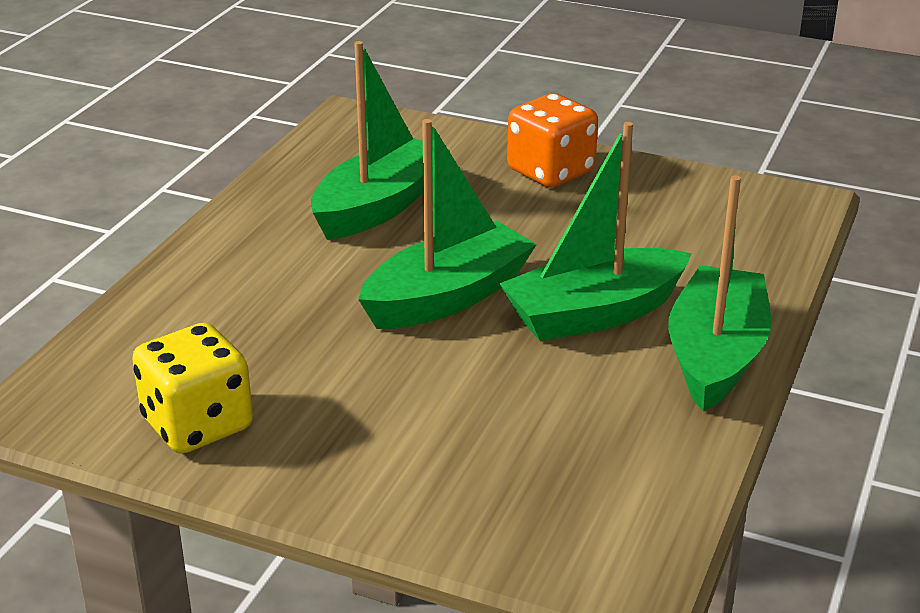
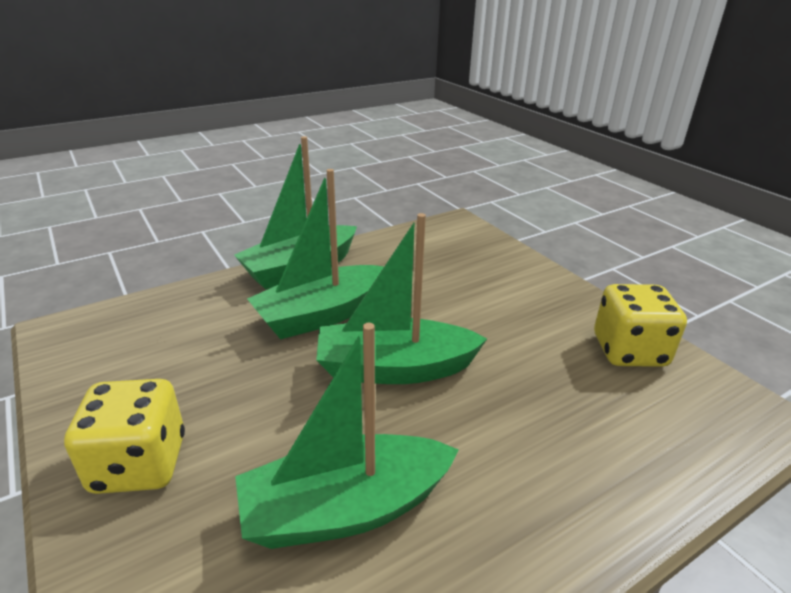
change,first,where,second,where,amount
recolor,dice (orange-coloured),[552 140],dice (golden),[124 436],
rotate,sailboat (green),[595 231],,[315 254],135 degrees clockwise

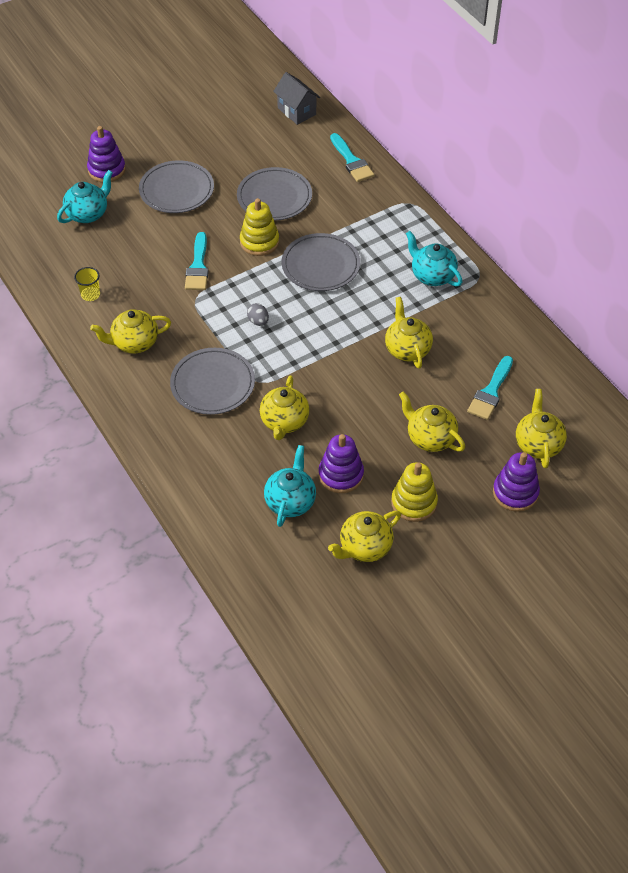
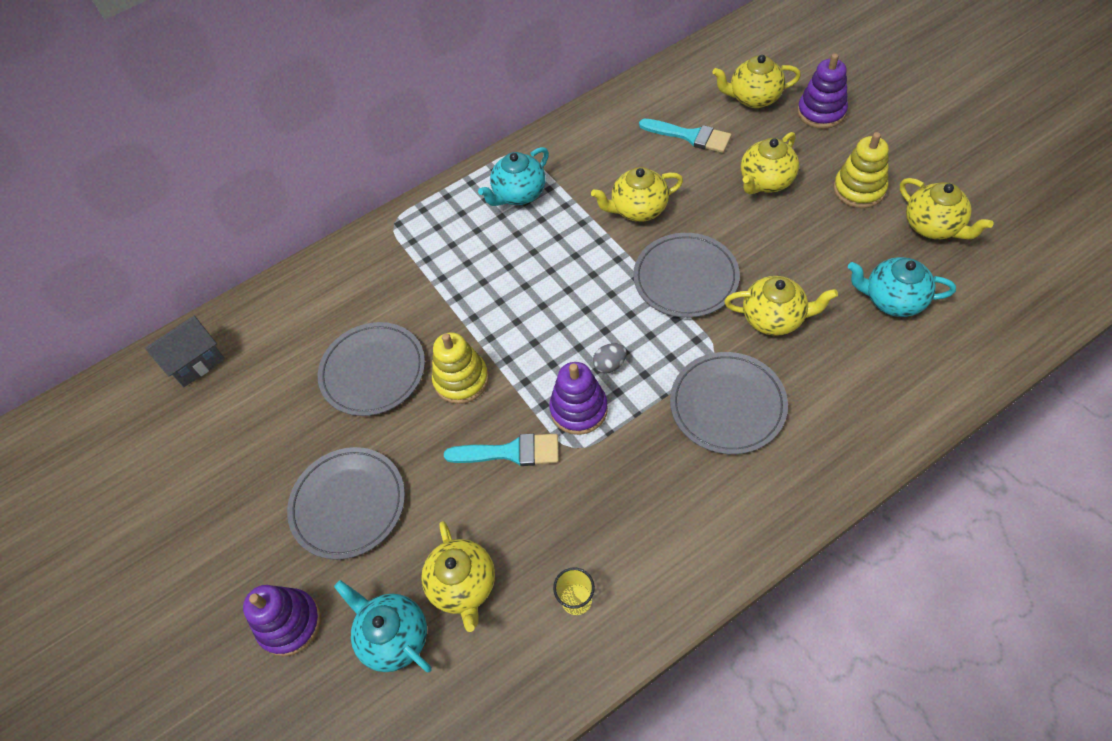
change,first,where,second,where,amount
move,china teapot (golden),[130 331],,[458 576],
move,stacking toy (violet),[341 463],,[578 398],
move,dinner plate (grey),[321 262],,[686 275],
delete,paint brush (aqua),[352 157],,,

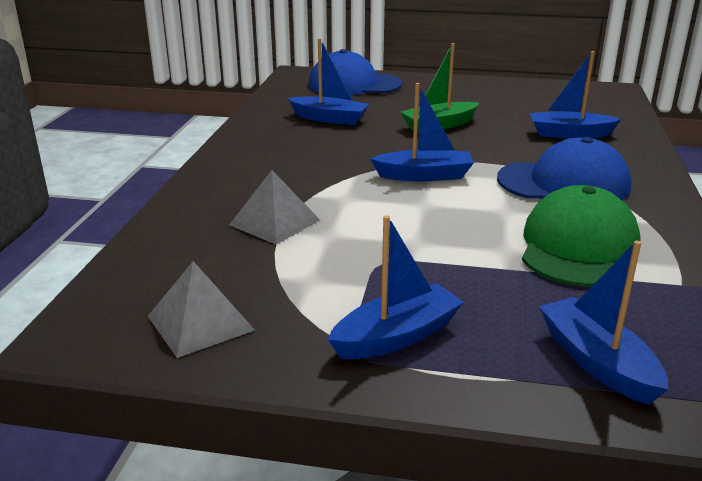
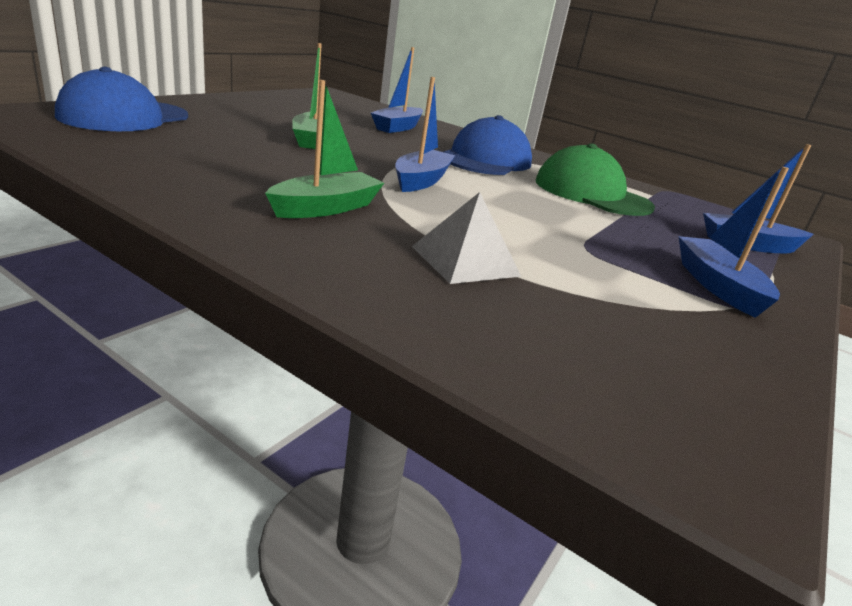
change,first,where,second,where,amount
insert,,,sailboat (green),[324 149],
delete,pyramid shape (grey),[201 309],,,
delete,sailboat (royal blue),[328 81],,,

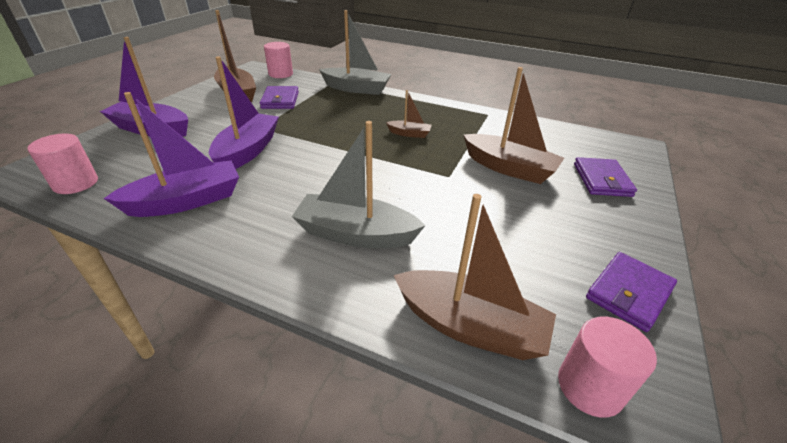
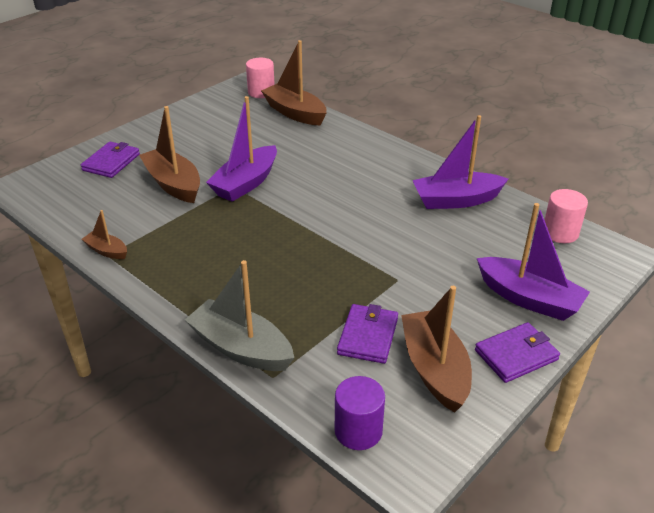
change,first,where,second,where,amount
move,sailboat (brown),[409 114],,[104 234],
move,sailboat (violet),[244 112],,[241 149],
recolor,cylinder (rose-pink),[278 60],cylinder (violet),[360 413],
move,card wallet (violet),[631 292],,[517 352],
delete,sailboat (grey),[358 184],,,

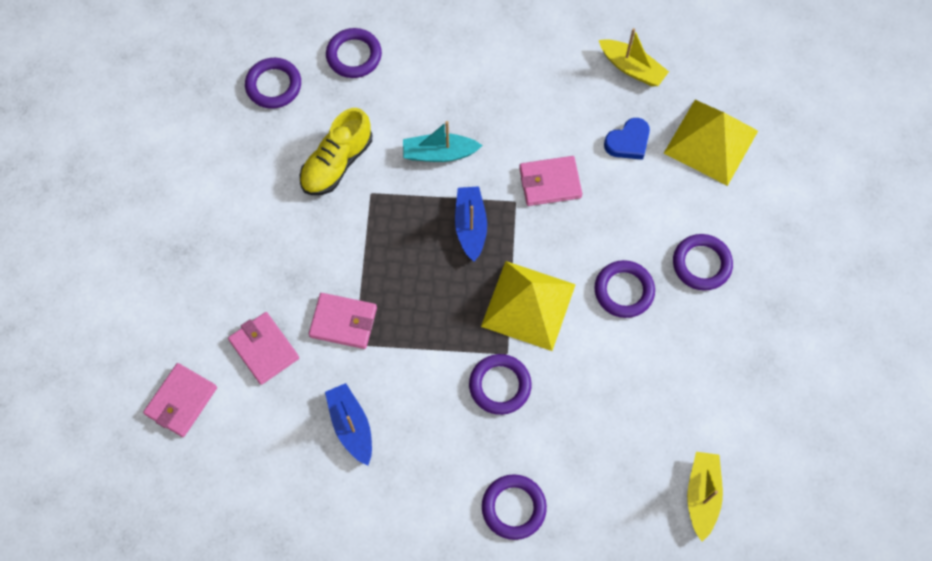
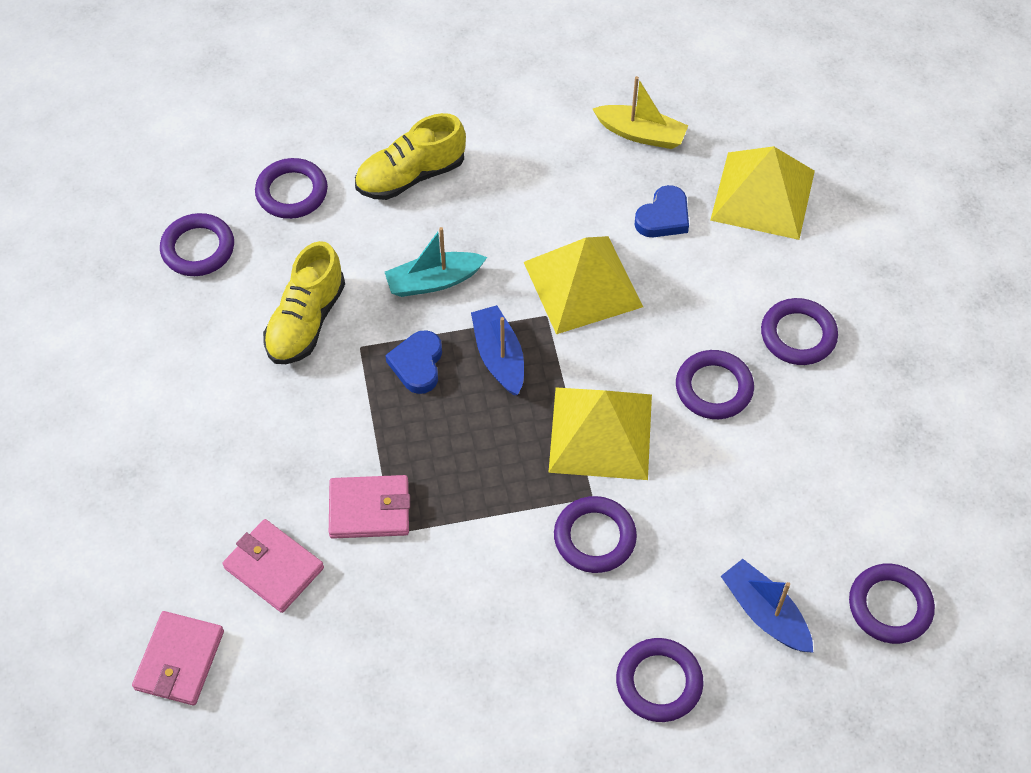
change,first,where,second,where,amount
insert,,,shoe (golden),[410 156],
insert,,,heart shape (royal blue),[413 362],
replace,card wallet (rose-pink),[550 181],pyramid shape (golden),[583 285],
move,sailboat (royal blue),[348 424],,[767 606],
replace,sailboat (golden),[705 497],hoop (violet),[892 604],

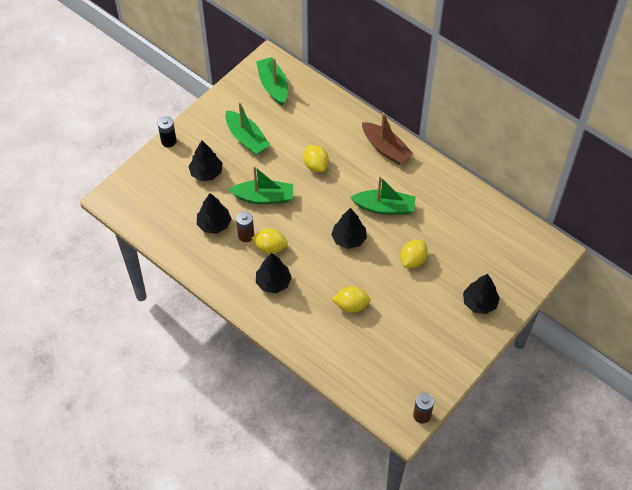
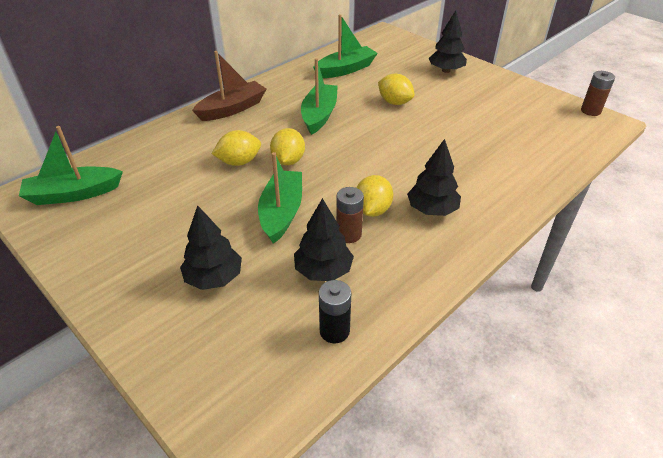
change,first,where,second,where,amount
move,citrus fruit (golden),[351 299],,[287 146],
move,sailboat (green),[247 128],,[345 46],
move,AA battery (black),[167 131],,[335 311],
delete,fir tree (black),[349 228],,,

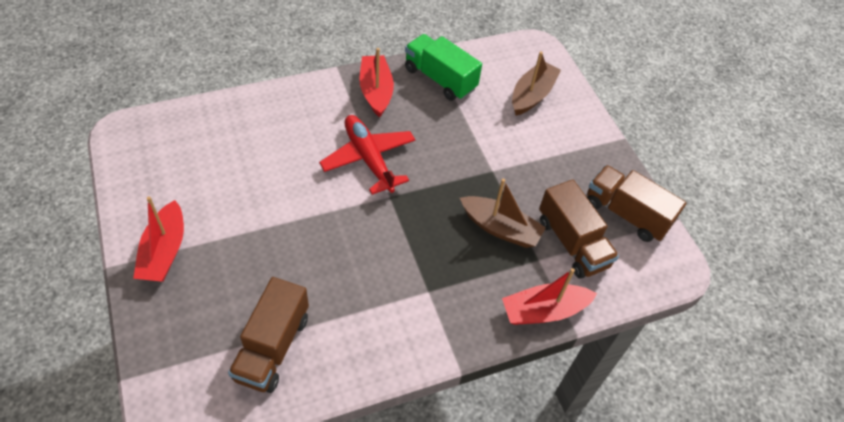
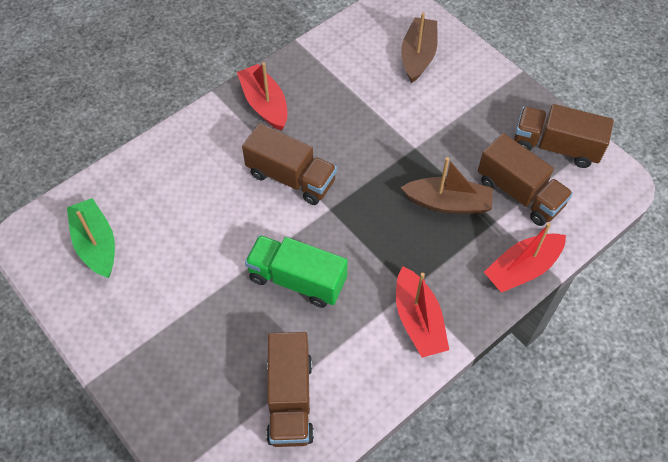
change,first,where,second,where,amount
insert,,,sailboat (green),[91 238],
replace,toy plane (red),[367 155],lorry (brown),[289 164],
move,lorry (green),[443 67],,[296 271],
move,sailboat (red),[158 239],,[422 312],

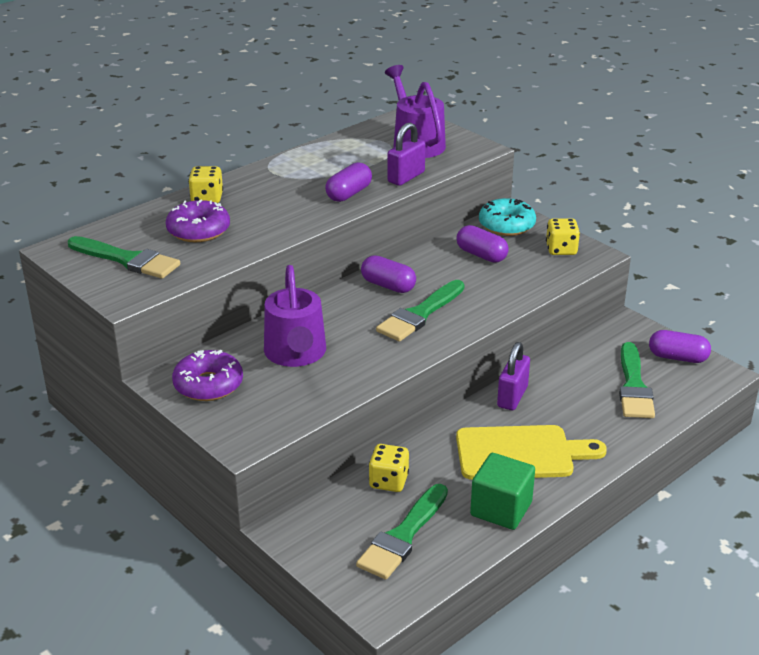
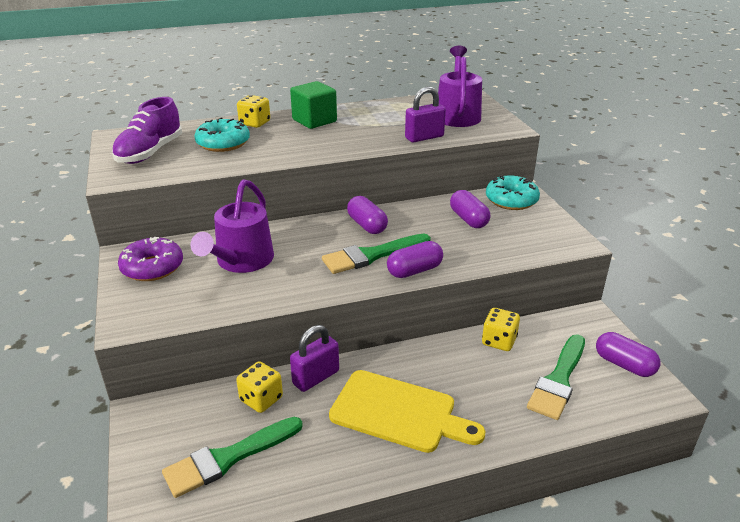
change,first,where,second,where,amount
replace,paint brush (green),[124 257],shoe (violet),[147 130],
recolor,doughnut (violet),[198 220],doughnut (aqua),[222 134],
move,solid cube (green),[502 491],,[313 105],
move,padlock (violet),[513 376],,[314 358],
move,pill shape (violet),[348 182],,[415 259],
move,dice (golden),[563 236],,[501 329],

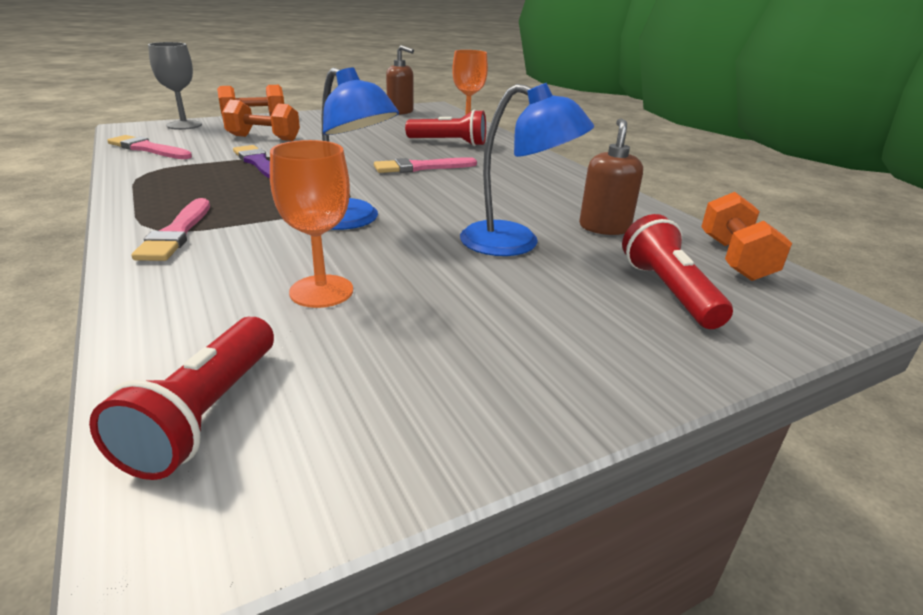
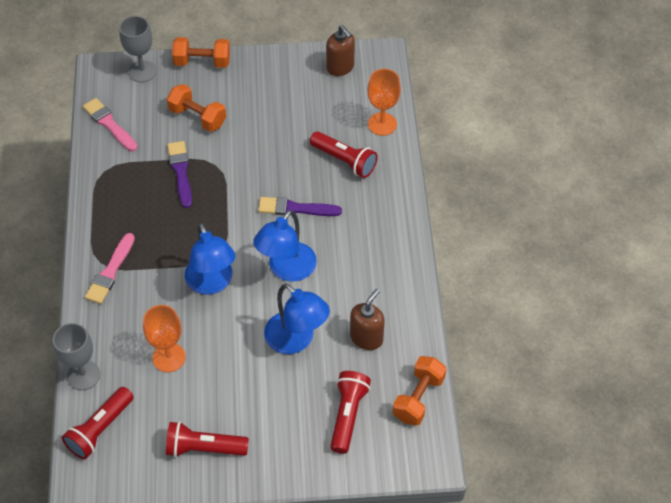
change,first,where,second,where,amount
insert,,,goblet (grey),[76 356],
insert,,,pocket torch (red),[207 439],
insert,,,lamp (royal blue),[285 246],
recolor,paint brush (rose-pink),[425 165],paint brush (violet),[300 206],

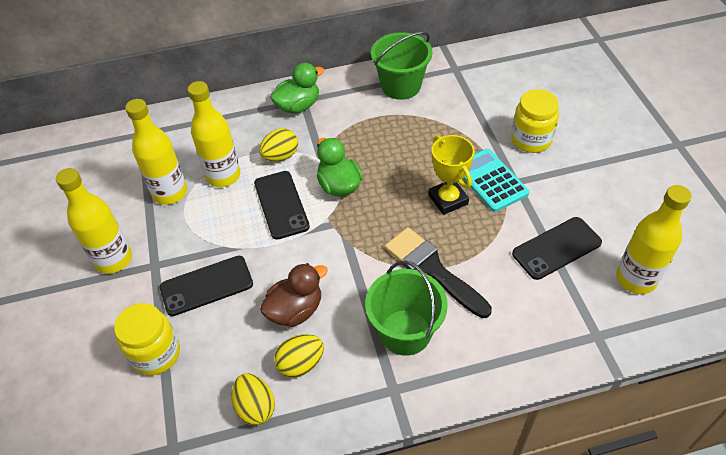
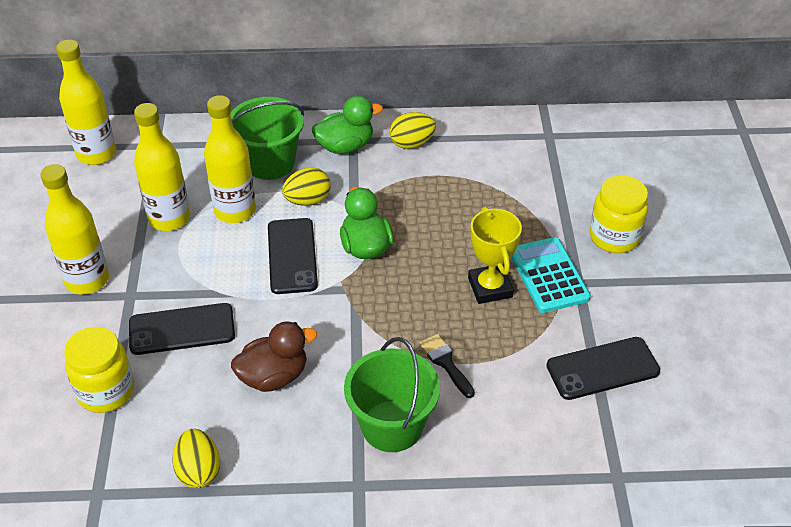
change,first,where,second,where,amount
move,drink bottle (golden),[653 239],,[86 102],
move,pail (green),[401 65],,[267 138],
move,egg (golden),[299 356],,[412 130],
resize,paint brush (black),[438 272],,[447 366],x0.54

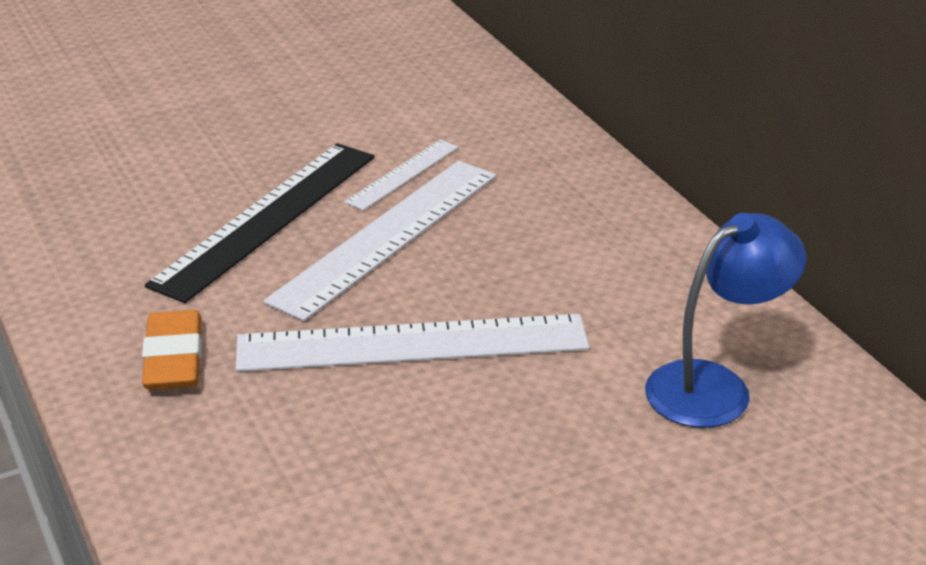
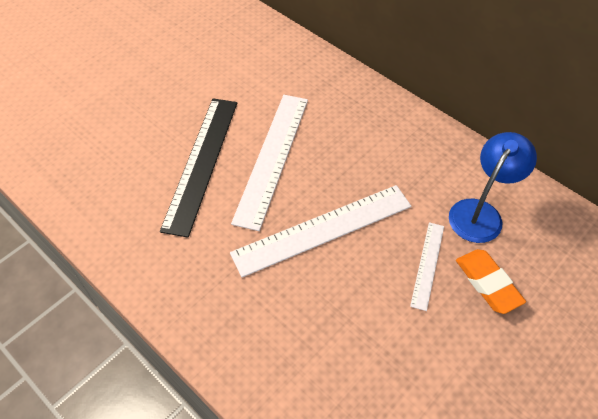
change,first,where,second,where,amount
move,straightedge (snow-white),[401 175],,[427 266],
move,gum eraser (orange-coloured),[172 350],,[491 281],

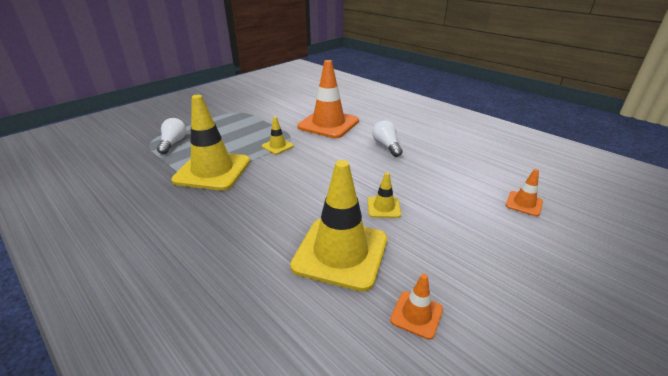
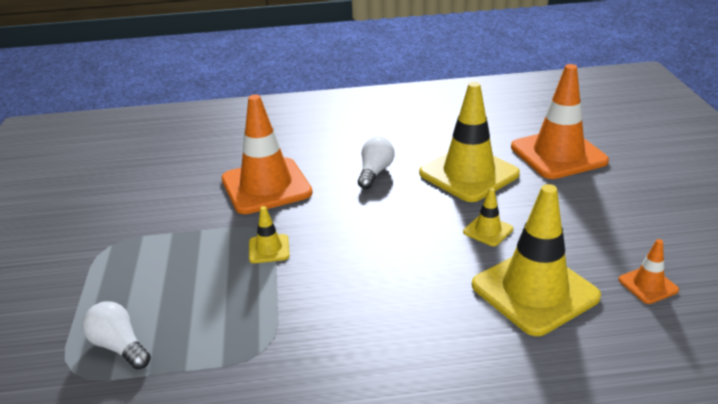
change,first,where,second,where,amount
rotate,bulb (snow-white),[387 139],,[376 163],90 degrees clockwise
move,safety cone (golden),[210 143],,[469 142],
resize,safety cone (orange-coloured),[524 192],,[560 121],x2.21

